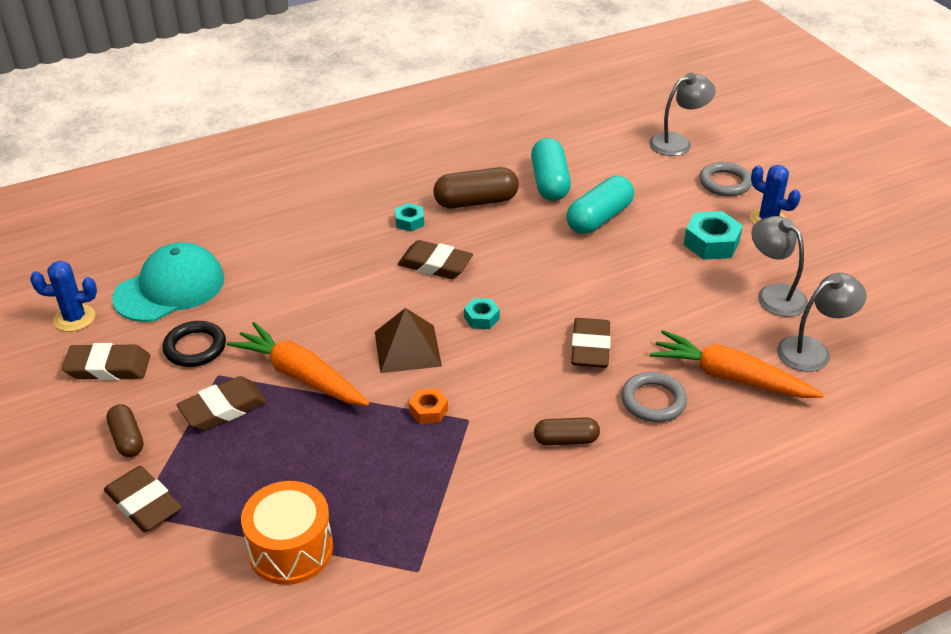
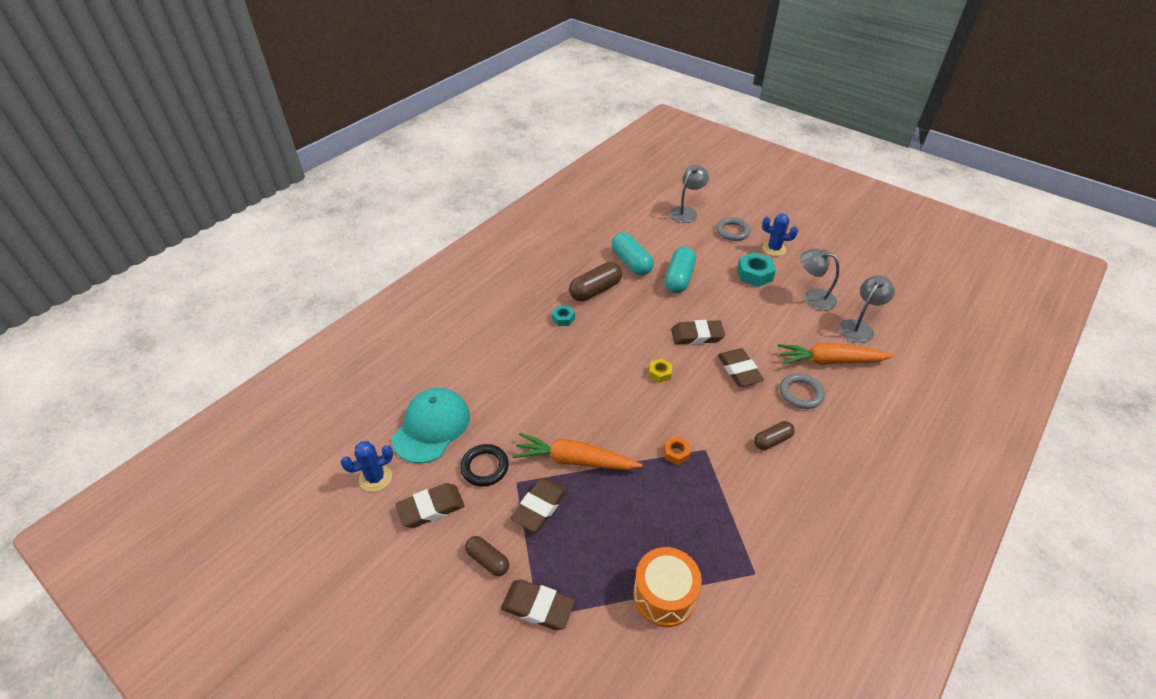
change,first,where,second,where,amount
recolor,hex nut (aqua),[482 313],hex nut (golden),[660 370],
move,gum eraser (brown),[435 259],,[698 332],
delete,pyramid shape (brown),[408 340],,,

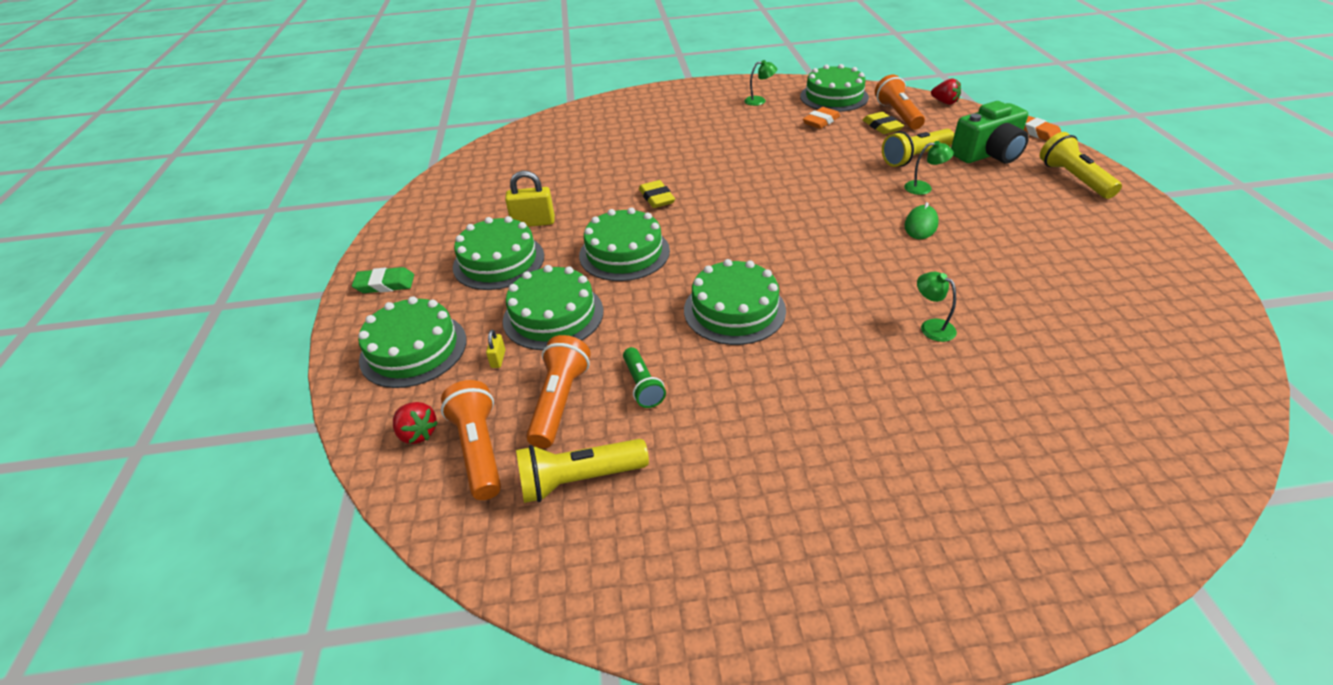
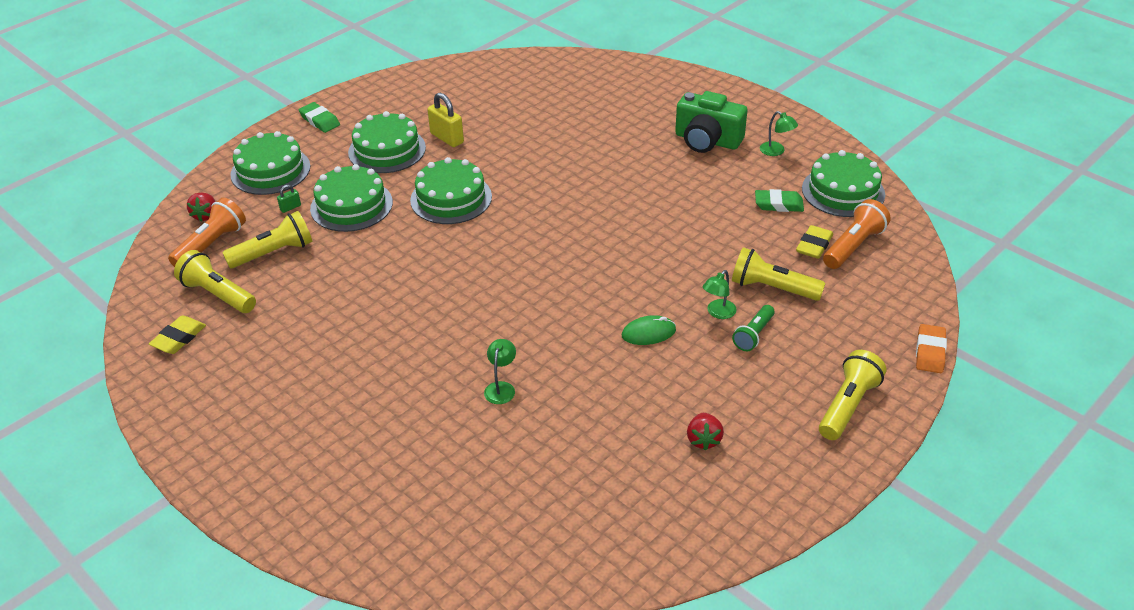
change,first,where,second,where,amount
move,gum eraser (golden),[657 194],,[177 335],
recolor,pocket torch (orange-coloured),[558 391],pocket torch (golden),[267 239],
recolor,padlock (golden),[495 349],padlock (green),[289 199],
move,photo camera (green),[990 132],,[711 122],
move,strawberry (red),[946 91],,[705 431],
rotate,lamp (green),[929 168],,[719 294],75 degrees clockwise
move,pocket torch (green),[644 377],,[753 328],
recolor,gum eraser (orange-coloured),[821 118],gum eraser (green),[779 200],
delete,cake (green),[735 302],,,

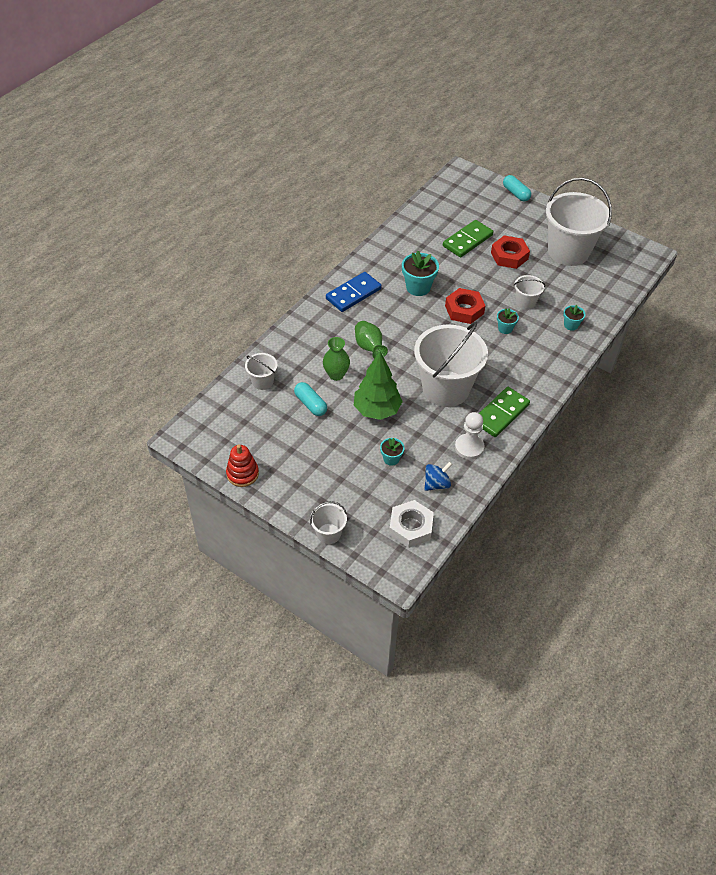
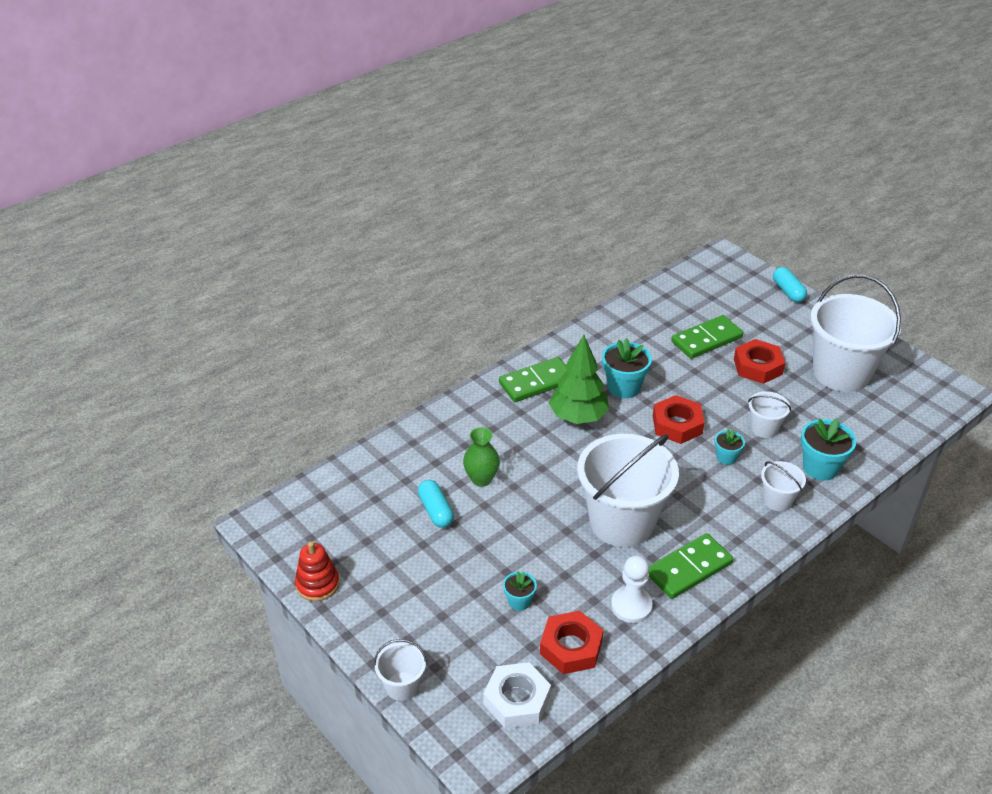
change,first,where,second,where,amount
recolor,domino (royal blue),[354 292],domino (green),[533 379],
replace,spinning top (royal blue),[438 476],hex nut (red),[571 642],
move,fir tree (green),[378 386],,[579 379],
move,pail (snow-white),[261 371],,[783 486],
resize,potted plant (aqua),[574 318],,[828 449],x1.76
delete,flower vase (green),[371 340],,,

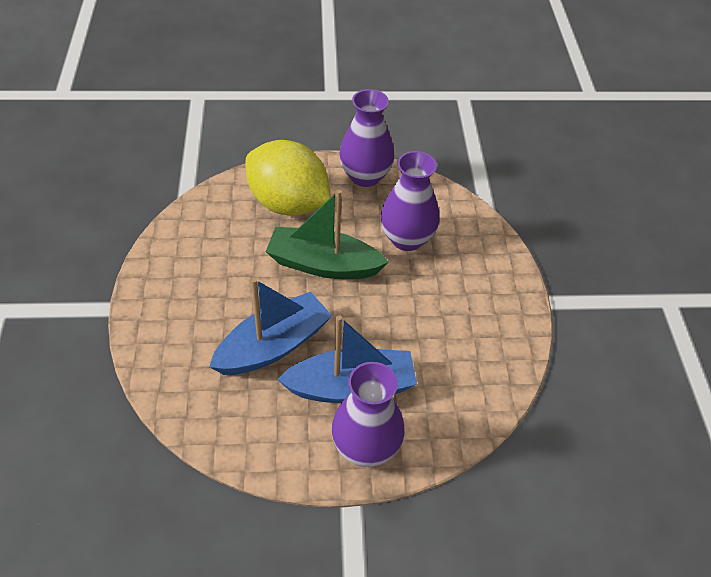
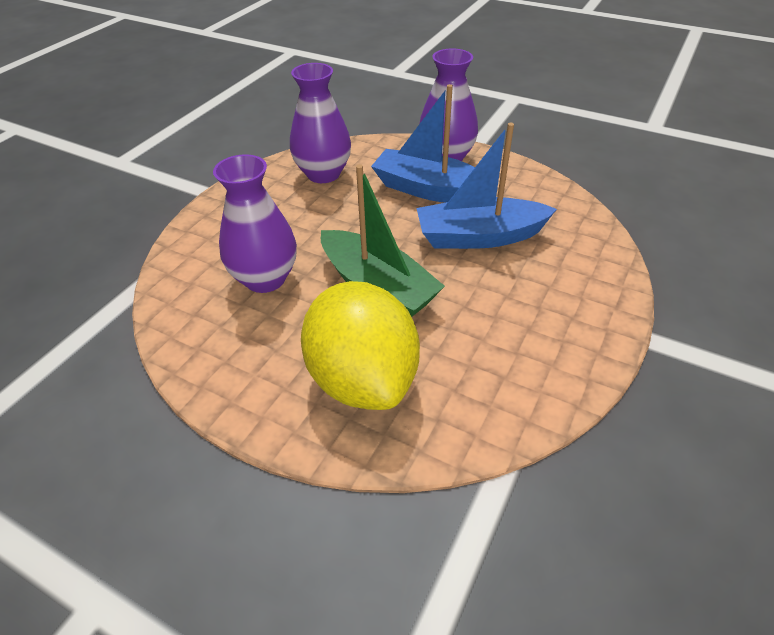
change,first,where,second,where,amount
move,flower vase (violet),[366 138],,[320 123],

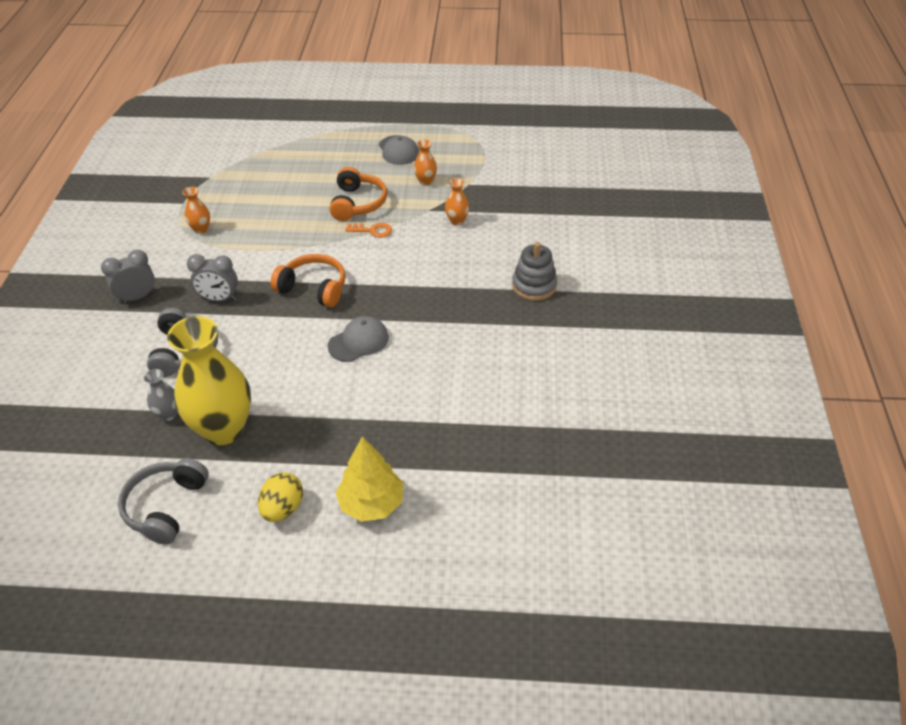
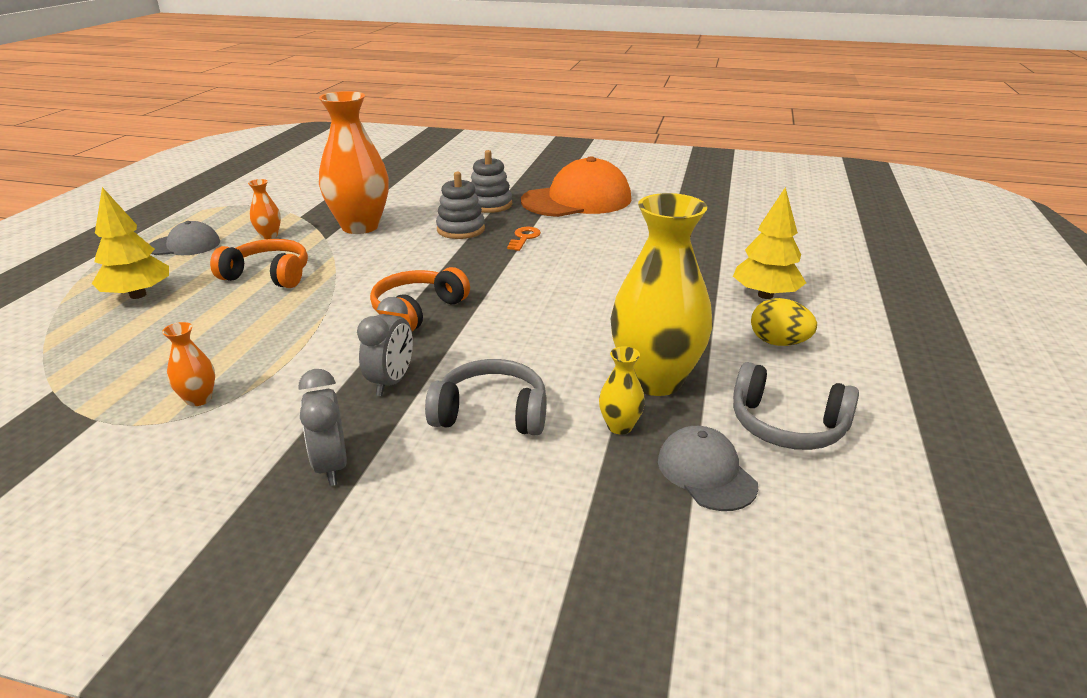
change,first,where,second,where,amount
insert,,,fir tree (golden),[130 243],
resize,flower vase (orange-coloured),[457 202],,[354 162],x2.34
insert,,,stacking toy (grey),[460 205],
move,key (orange-coloured),[368 230],,[524 239],
insert,,,cap (orange-coloured),[576 186],
recolor,flower vase (grey),[160 395],flower vase (golden),[622 390],
move,cap (grey),[358 339],,[708 468],

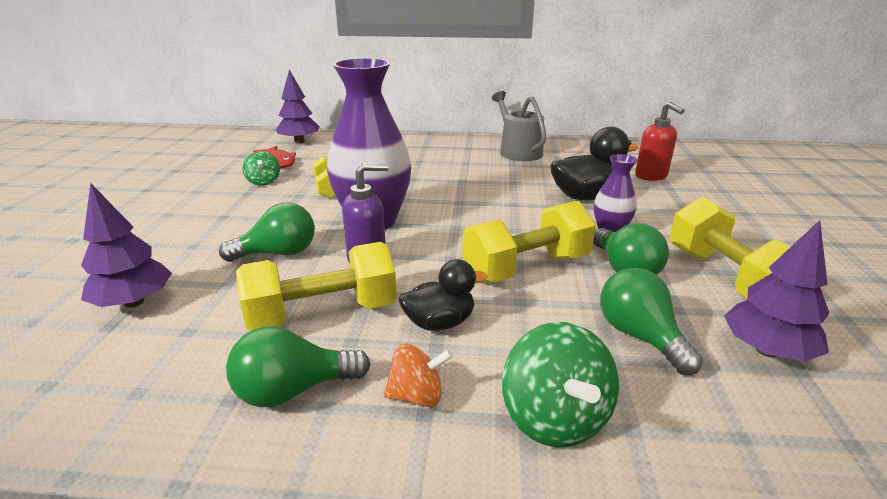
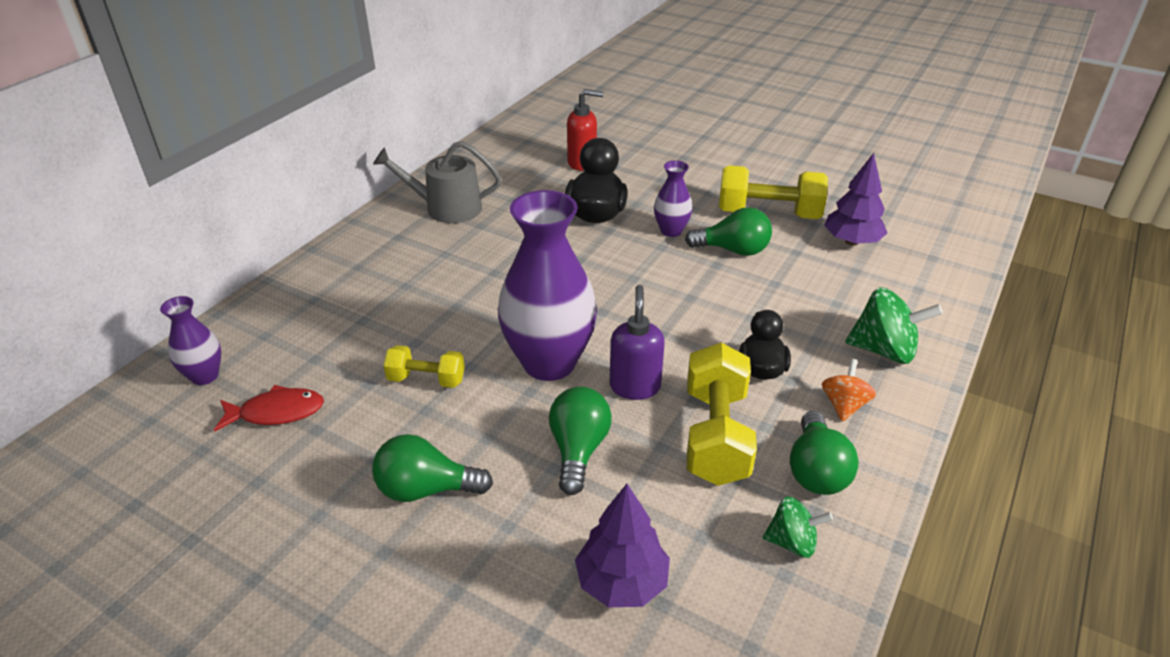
change,first,where,second,where,amount
replace,fir tree (violet),[298 106],flower vase (violet),[190 340],
move,bulb (green),[651 321],,[432 468],
move,spinning top (green),[261 168],,[798 527],
delete,hand weight (golden),[529 241],,,

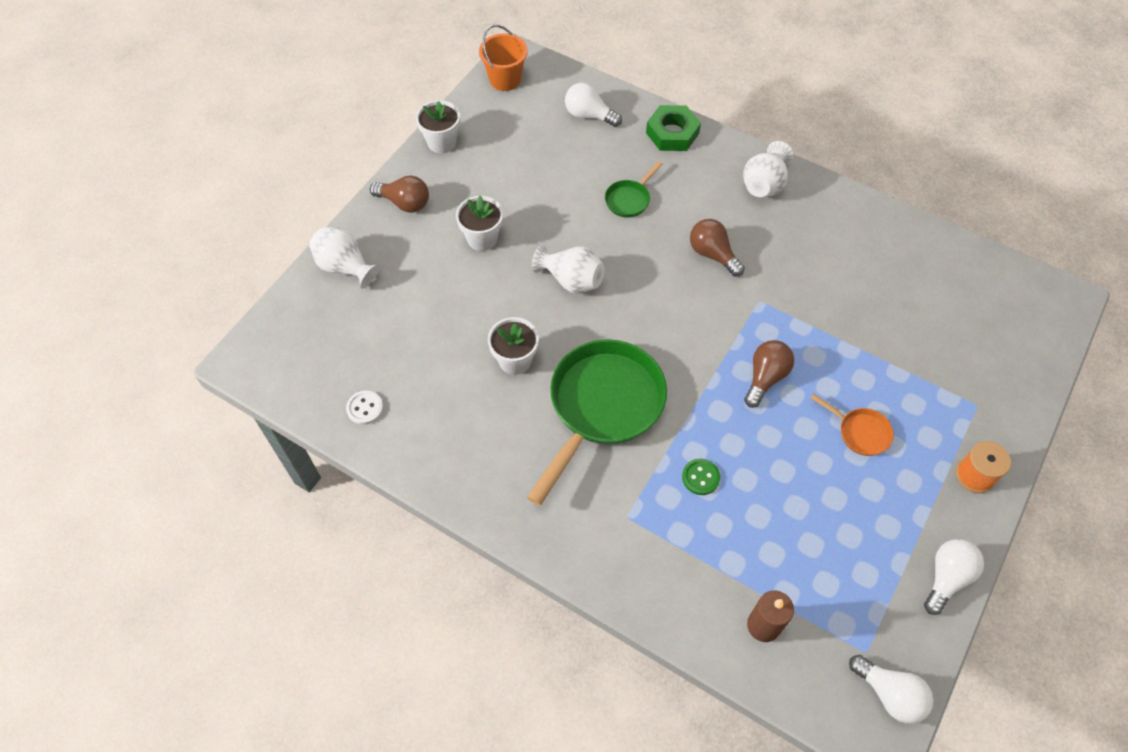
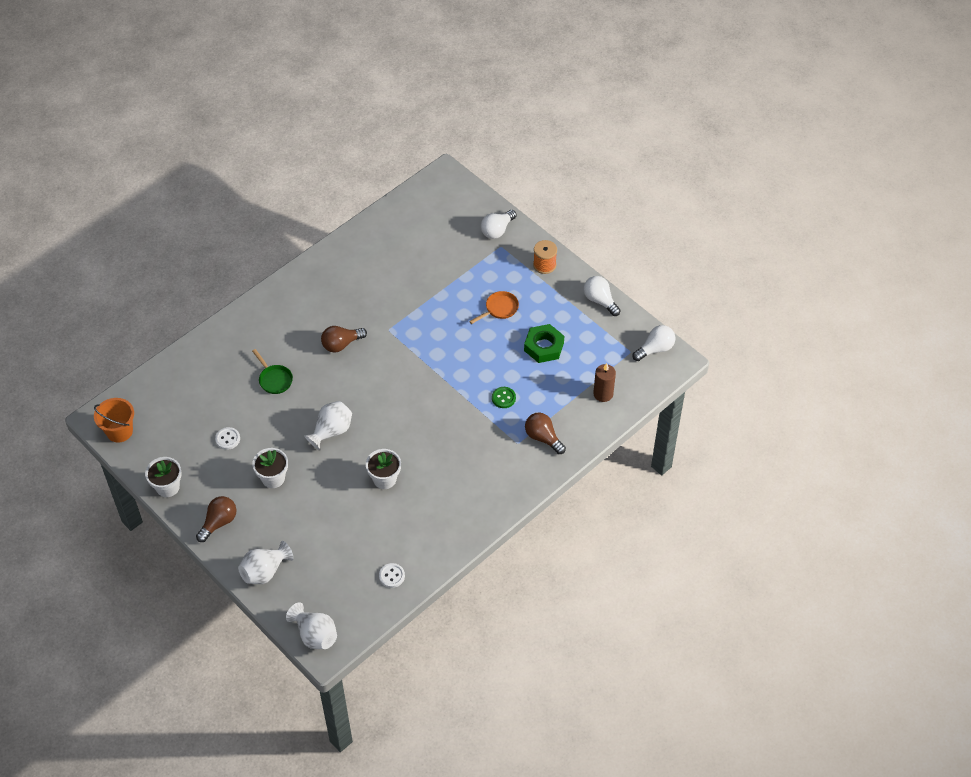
change,first,where,second,where,amount
insert,,,sewing button (snow-white),[227 438],
move,flower vase (snow-white),[768 169],,[311 625],
move,bulb (snow-white),[593 105],,[498 224],
move,hex nut (green),[673 128],,[544 343],
move,bulb (brown),[769 374],,[545 433],
delete,skillet (green),[597 422],,,

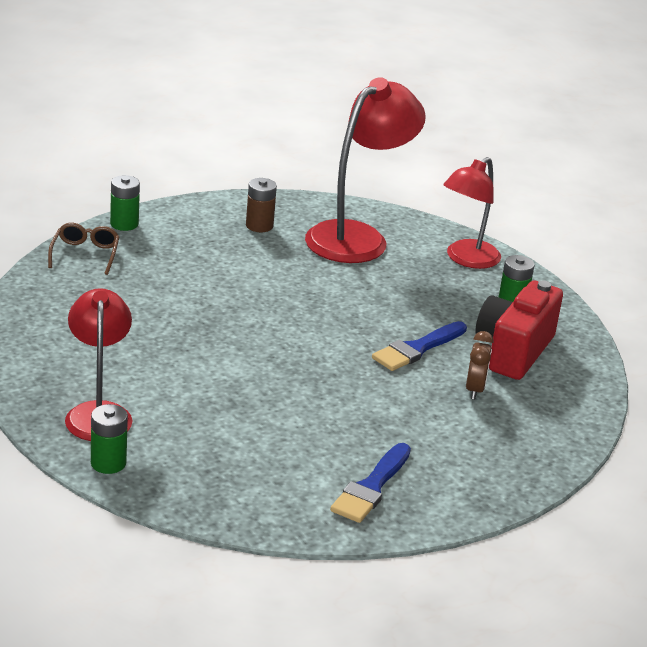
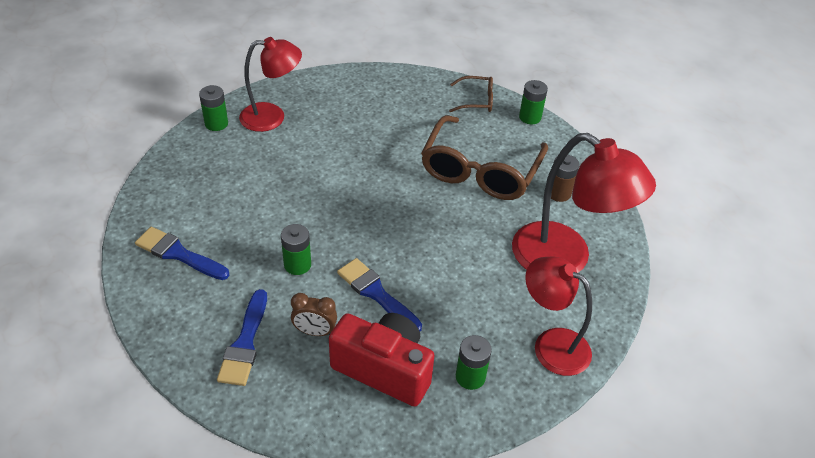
change,first,where,second,where,amount
insert,,,paint brush (royal blue),[242 337],
insert,,,AA battery (green),[296 249],
insert,,,eyeglasses (brown),[484 157],

